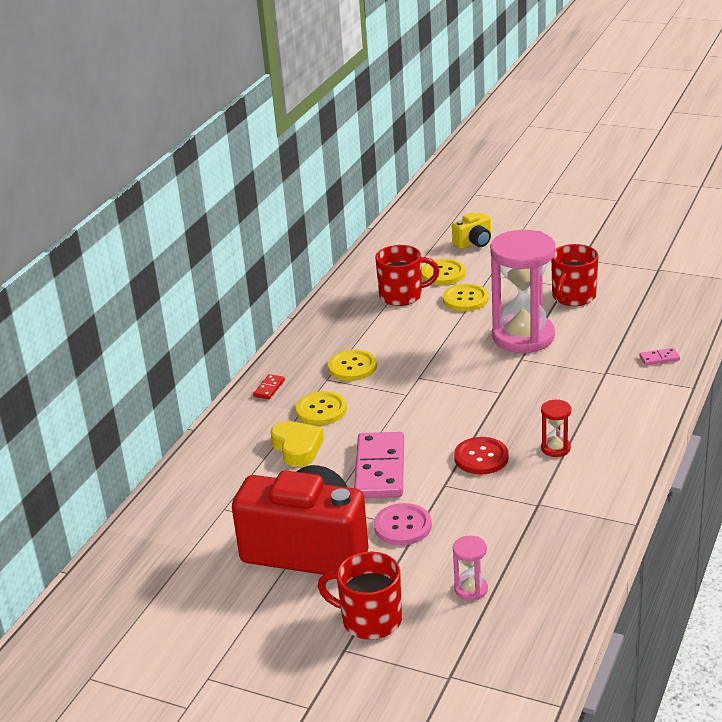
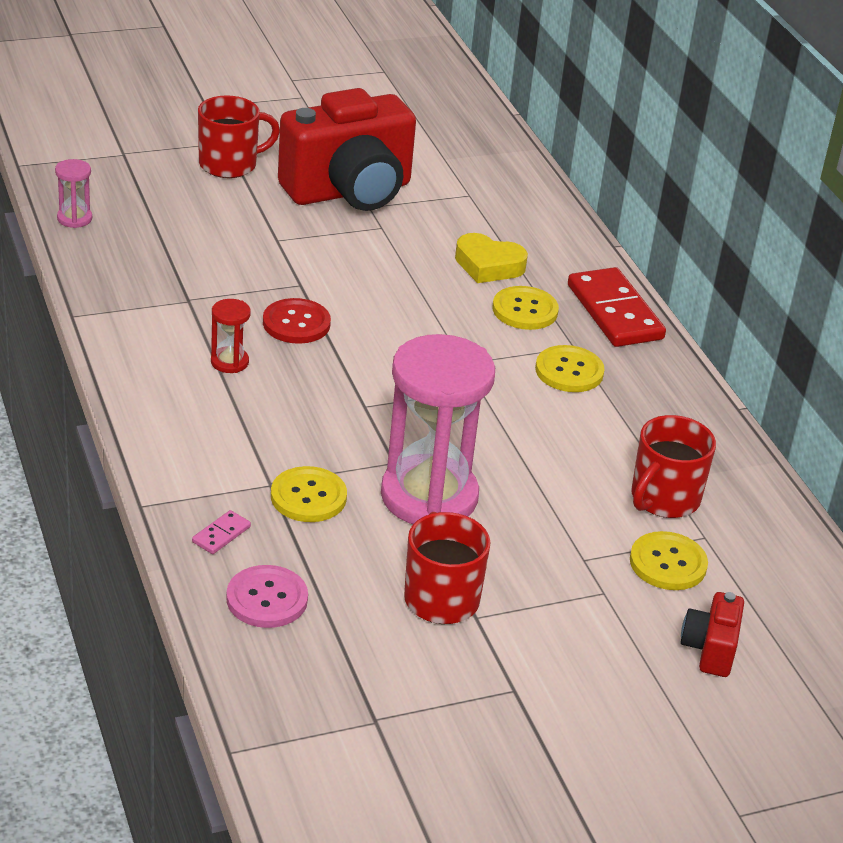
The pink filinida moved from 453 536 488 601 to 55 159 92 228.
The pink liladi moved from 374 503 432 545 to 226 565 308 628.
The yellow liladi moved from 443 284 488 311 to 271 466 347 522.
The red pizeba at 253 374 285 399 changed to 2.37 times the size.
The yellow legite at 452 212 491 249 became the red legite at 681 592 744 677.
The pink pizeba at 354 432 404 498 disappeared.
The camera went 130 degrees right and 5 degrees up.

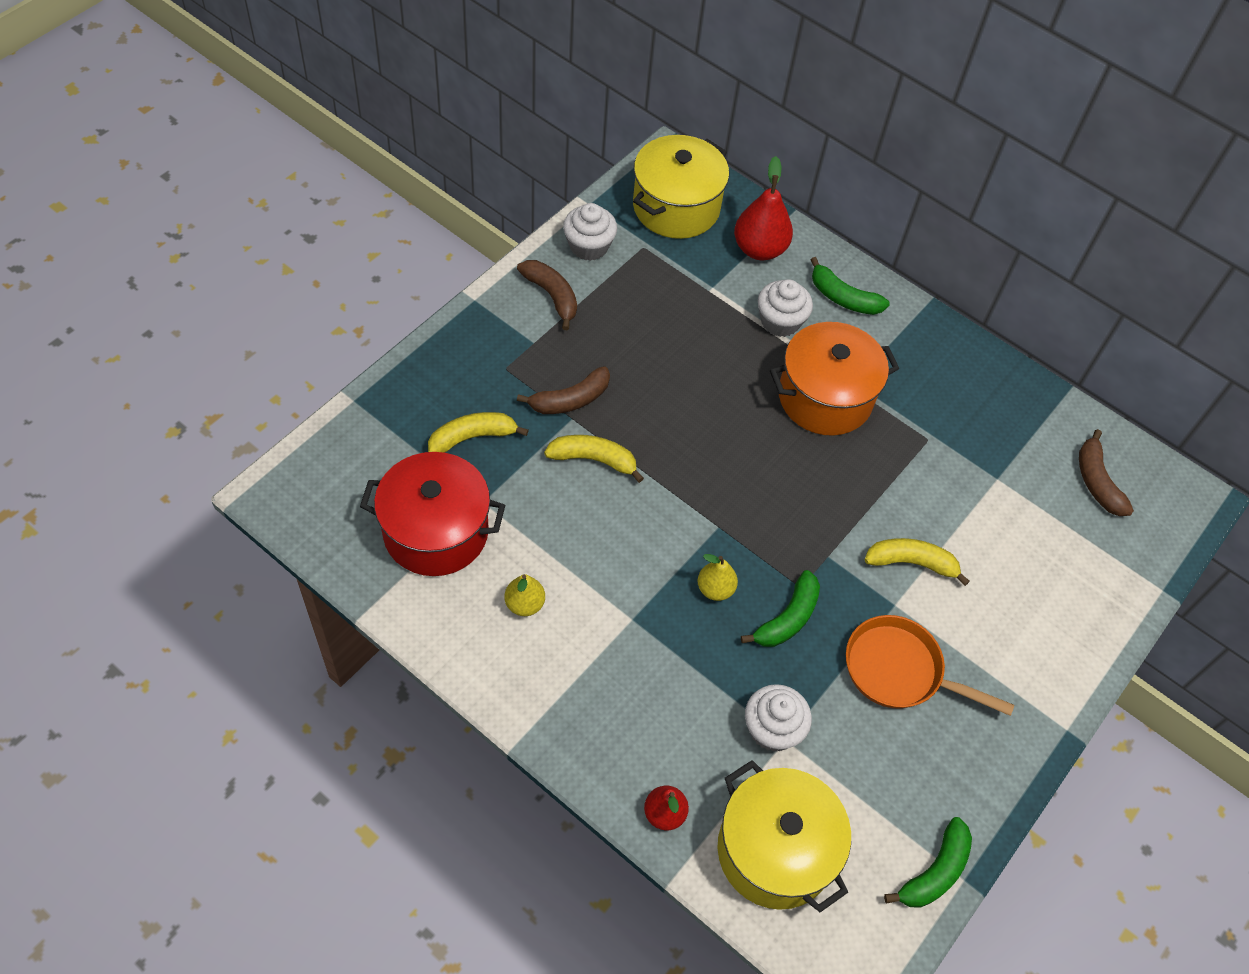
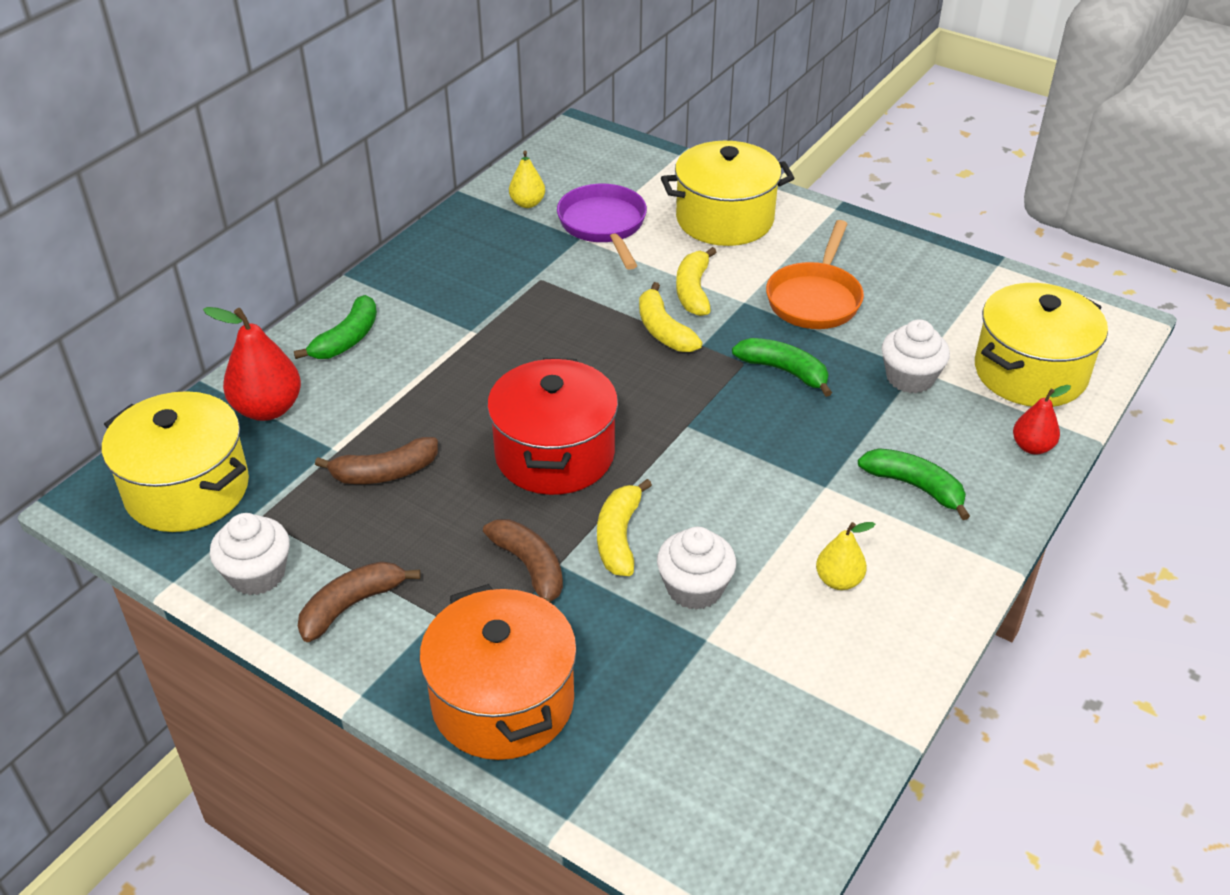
The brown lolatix moved from 1079 429 1134 516 to 315 437 438 484.
The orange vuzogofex moved from 770 322 899 436 to 419 584 577 760.
The red vuzogofex moved from 360 452 505 576 to 487 358 618 495.
The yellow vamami moved from 698 554 738 601 to 509 151 545 208.
The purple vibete at 557 184 647 270 appeared.
The yellow lolatix moved from 428 412 529 453 to 639 282 702 352.
The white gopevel moved from 758 279 813 337 to 657 527 736 610.
The yellow vuzogofex at 661 141 794 246 appeared.
The green lolatix moved from 884 817 972 908 to 858 448 970 520.
The camera went 90 degrees left and 15 degrees down.

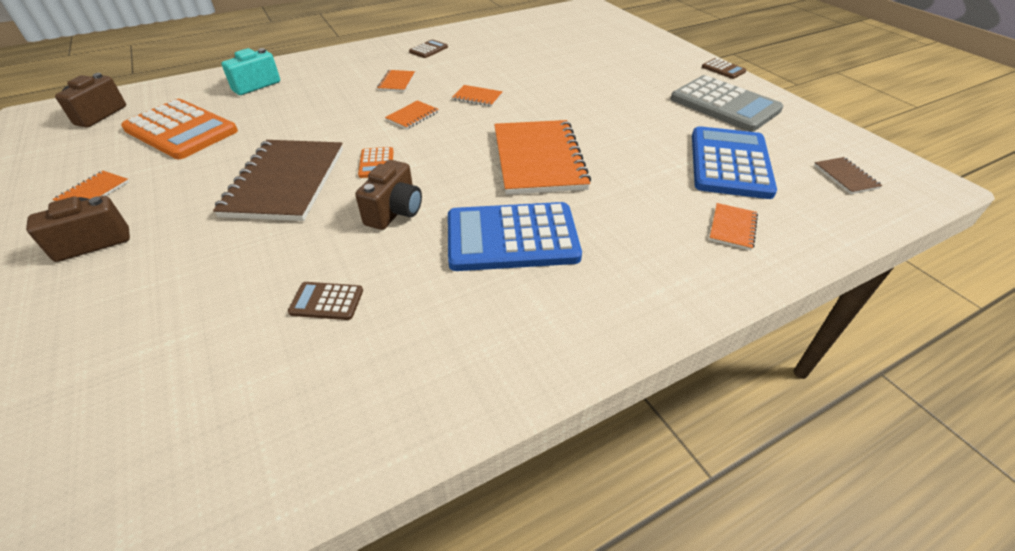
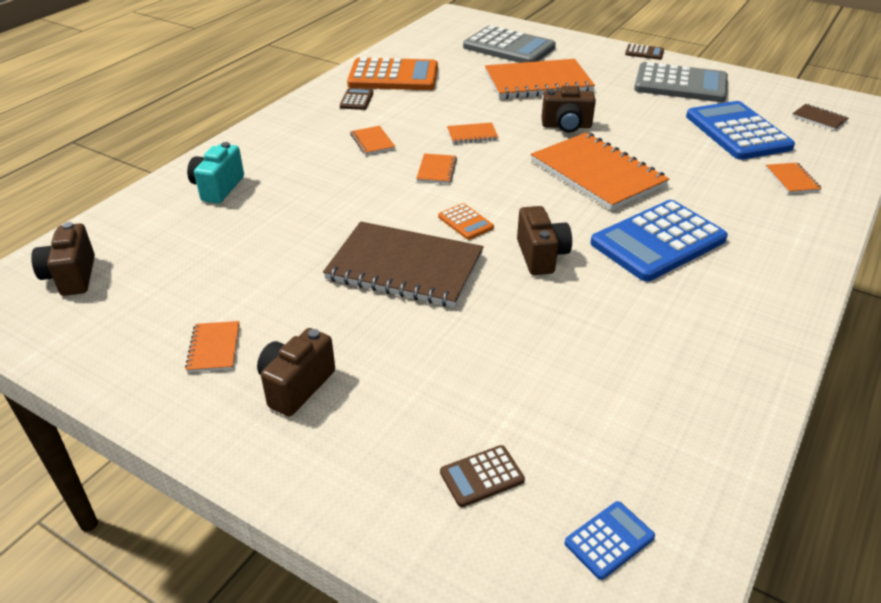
The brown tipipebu at 213 140 343 221 turned 45 degrees counterclockwise.
The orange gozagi moved from 121 99 238 159 to 347 57 438 90.
The brown gozagi moved from 288 282 363 320 to 440 445 525 507.
The grey gozagi at 463 26 556 63 appeared.
The orange tipipebu at 485 59 595 99 appeared.
The brown legite at 541 86 596 132 appeared.
The blue gozagi at 565 501 655 580 appeared.
The camera went 30 degrees left and 5 degrees down.

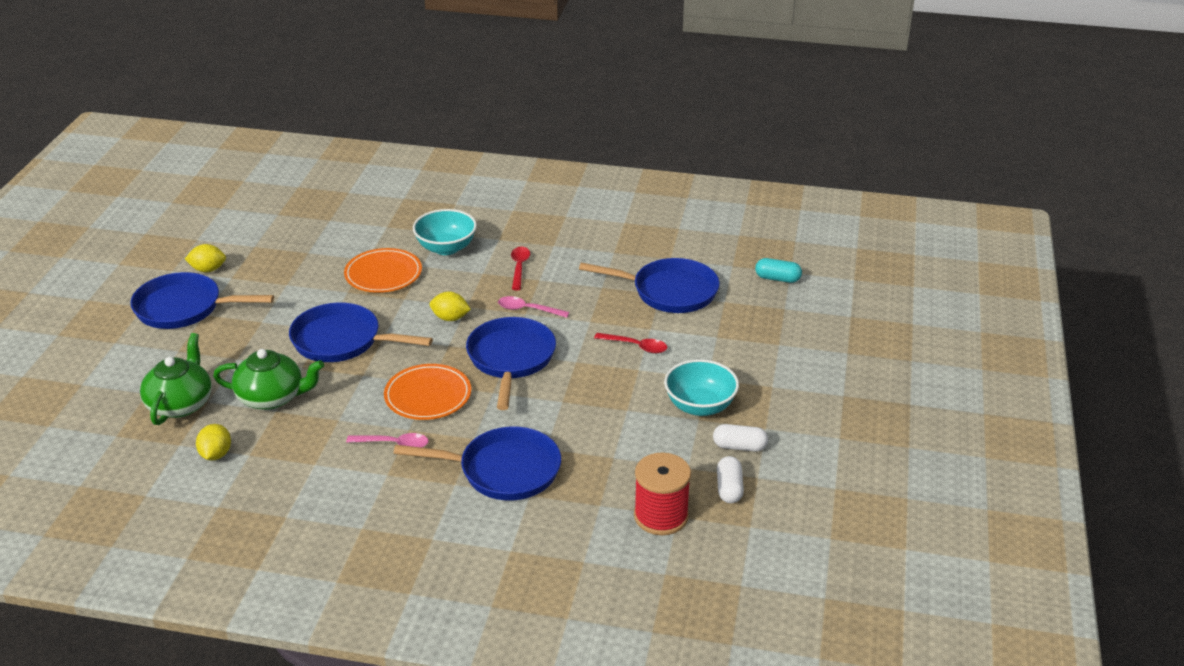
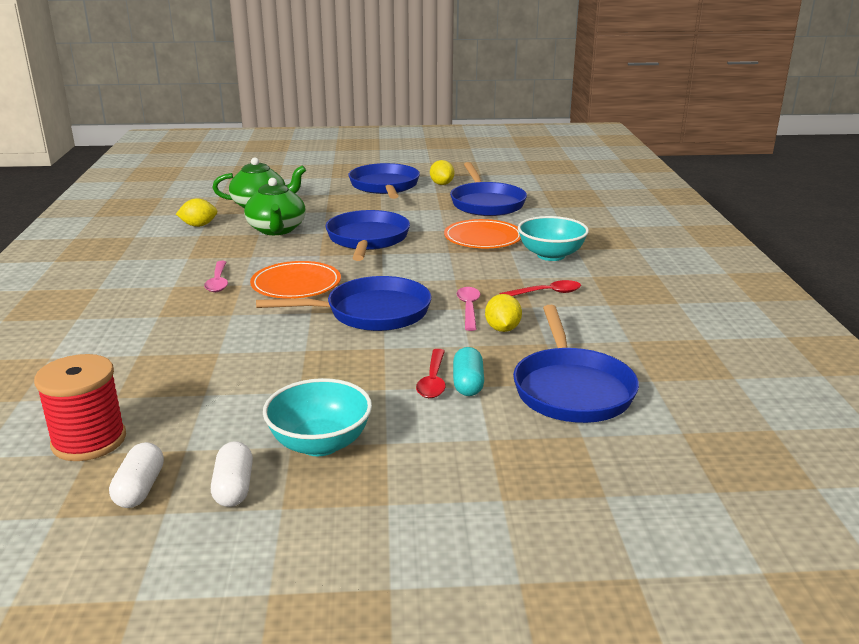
The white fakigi at 717 456 744 503 turned 75 degrees counterclockwise.
The blue vibete moved from 394 426 561 500 to 450 162 527 216.
The turquoise fakigi moved from 755 258 802 283 to 453 347 484 396.
The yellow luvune moved from 430 291 471 321 to 485 294 522 332.
The camera went 75 degrees right and 10 degrees down.

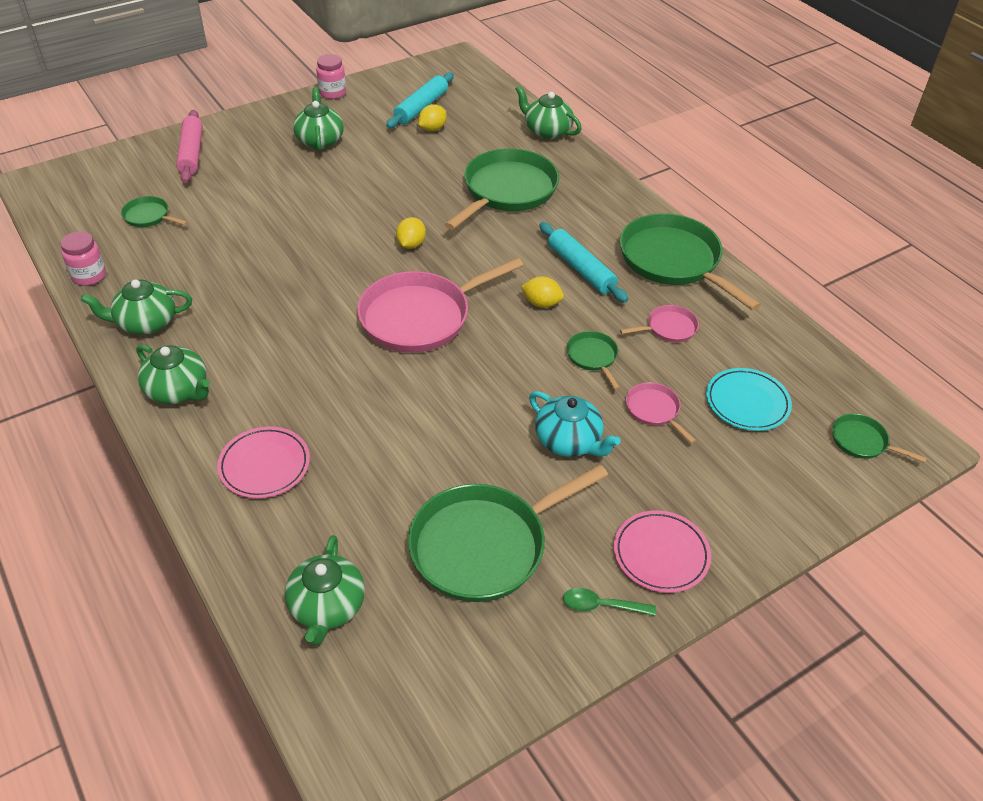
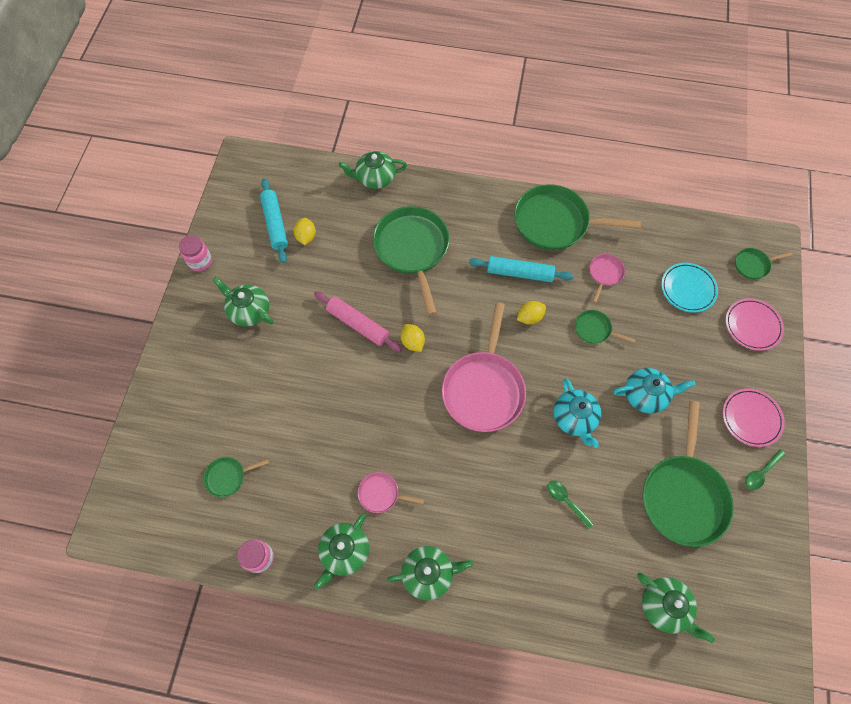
The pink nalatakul moved from 176 110 203 183 to 314 291 402 352.
The pink vibete moved from 626 382 696 444 to 358 472 424 513.
The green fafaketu at 547 481 594 529 appeared.
The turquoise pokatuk at 553 378 601 448 appeared.
The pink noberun moved from 217 426 310 498 to 725 298 784 351.
The camera went 45 degrees left and 20 degrees up.

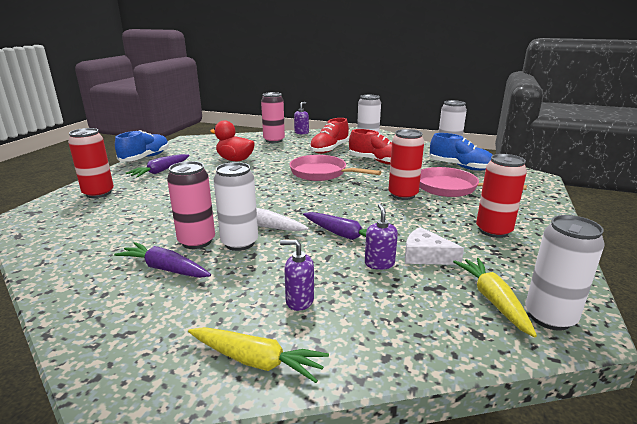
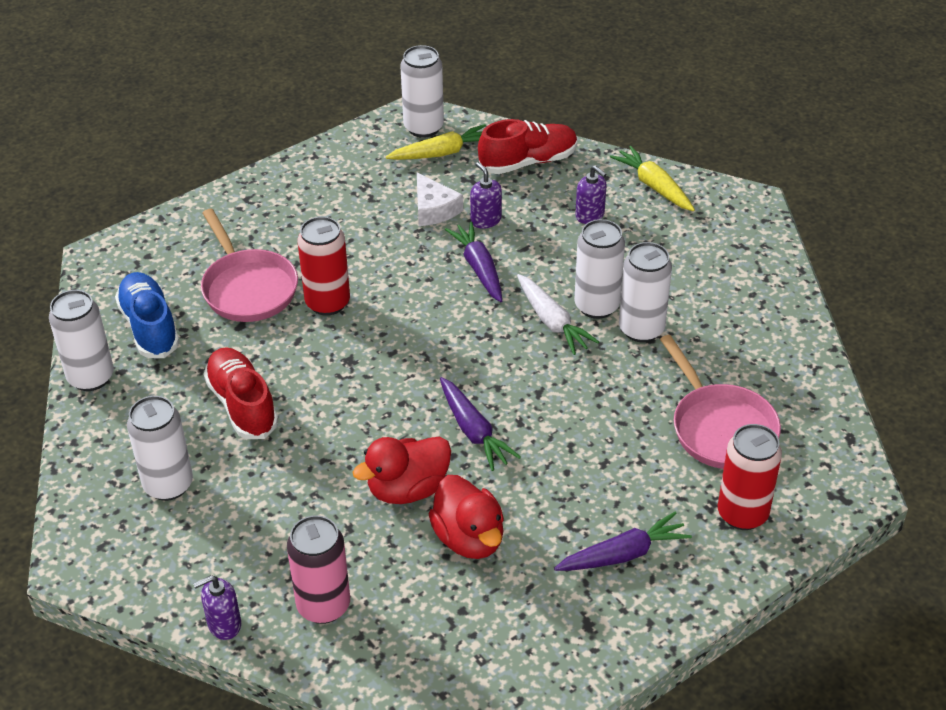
The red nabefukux at 353 436 451 504 appeared.
The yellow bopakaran at 453 258 537 337 turned 135 degrees counterclockwise.
The purple bopakaran moved from 114 242 211 278 to 440 377 521 471.
The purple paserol at 365 204 398 270 turned 120 degrees clockwise.
The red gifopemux moved from 309 118 349 154 to 478 119 577 174.
The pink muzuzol at 167 161 215 249 became the white muzuzol at 619 242 672 342.
The pink vibete moved from 290 155 381 181 to 660 335 781 469.
The blue gifopemux at 115 130 169 162 disappeared.
The red muzuzol at 476 154 527 238 disappeared.
The camera went 145 degrees left and 20 degrees up.

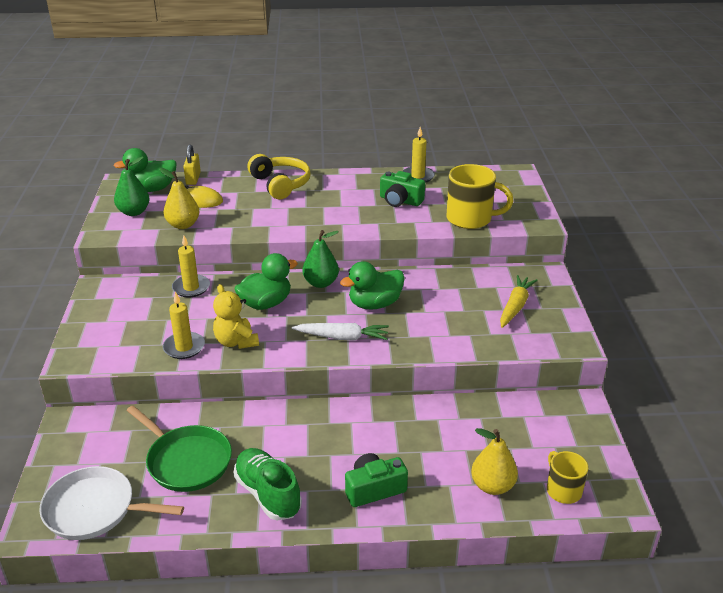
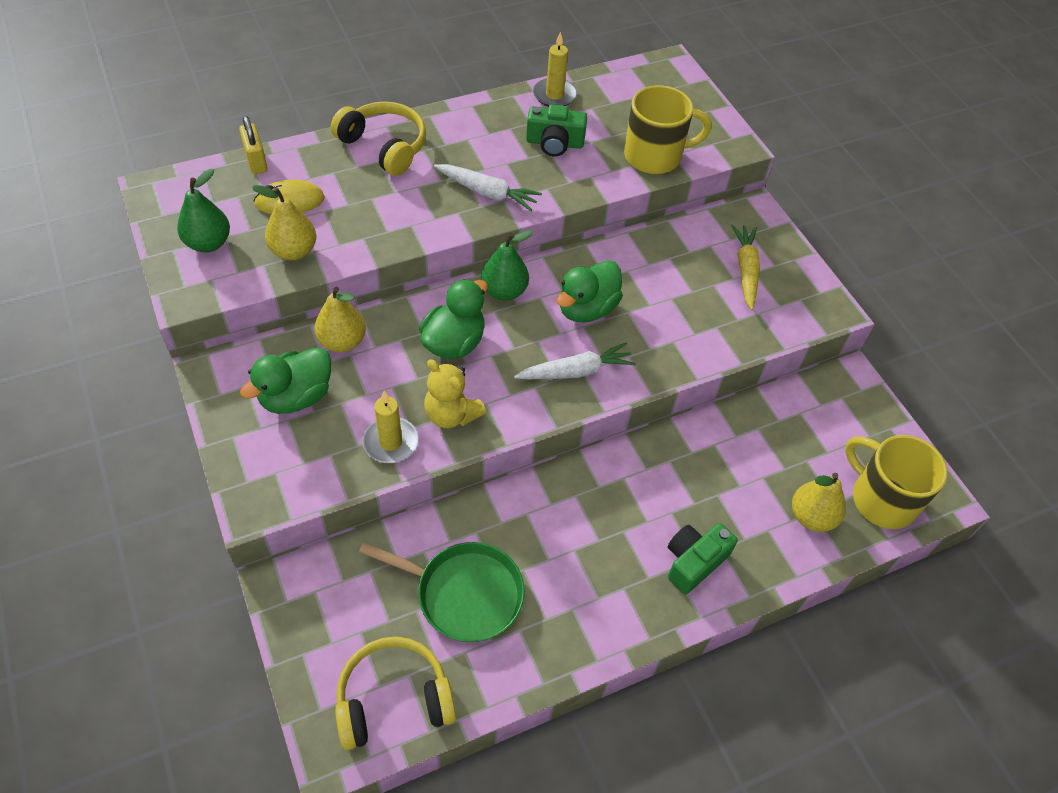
The green nabefukux moved from 114 148 177 192 to 240 347 331 414.
The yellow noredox at 172 235 210 297 was replaced by the yellow vamami at 314 287 366 352.
The white vibete at 39 466 184 540 was replaced by the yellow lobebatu at 335 636 456 750.
The white bopakaran at 434 164 542 211 appeared.
The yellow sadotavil at 547 451 588 504 changed to 1.69 times the size.
The green gifopemux at 233 448 302 520 disappeared.
The camera went 25 degrees left and 20 degrees up.

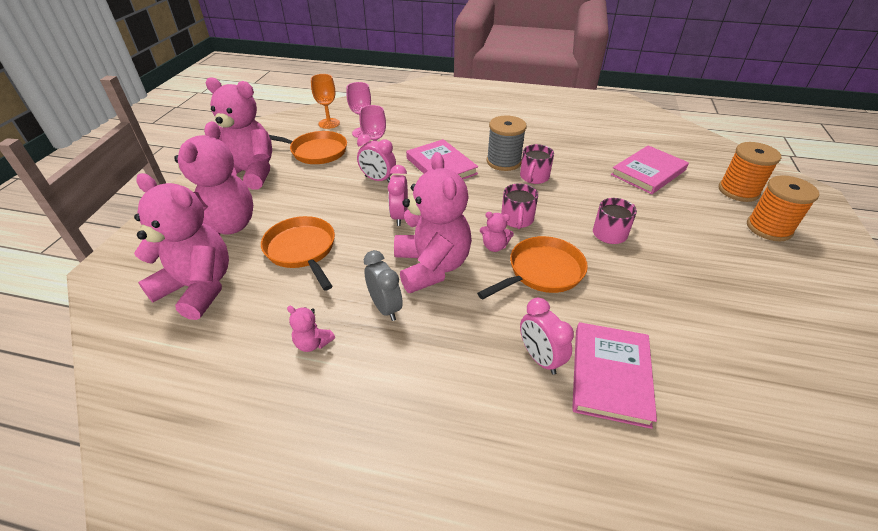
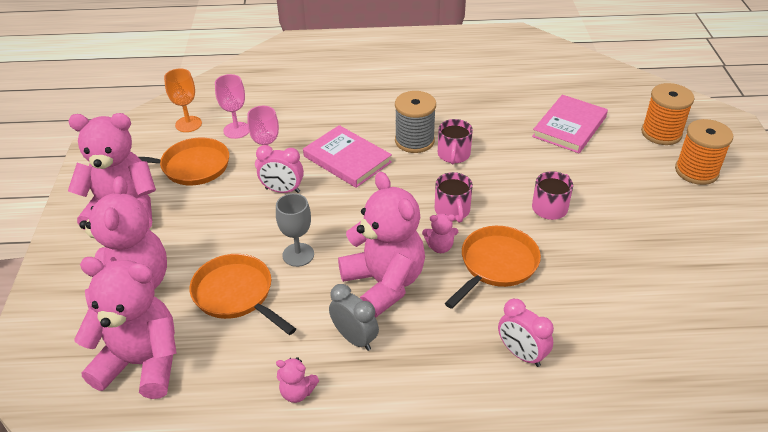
The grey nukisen at 276 193 314 267 appeared.
The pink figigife at 388 165 408 226 disappeared.
The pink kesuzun at 572 322 657 429 disappeared.
The camera went 15 degrees left and 0 degrees up.

